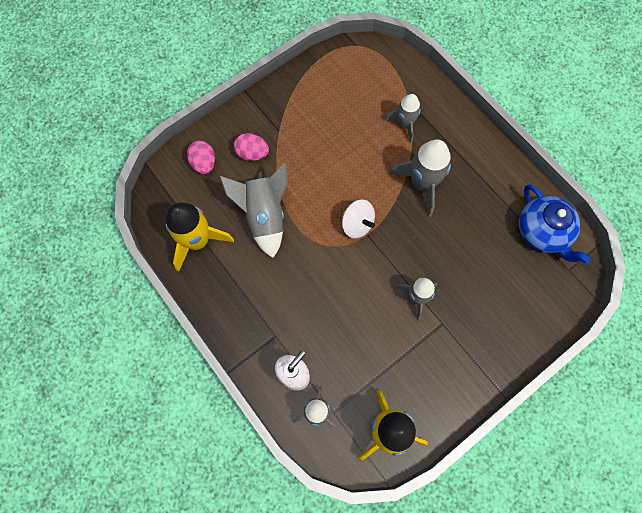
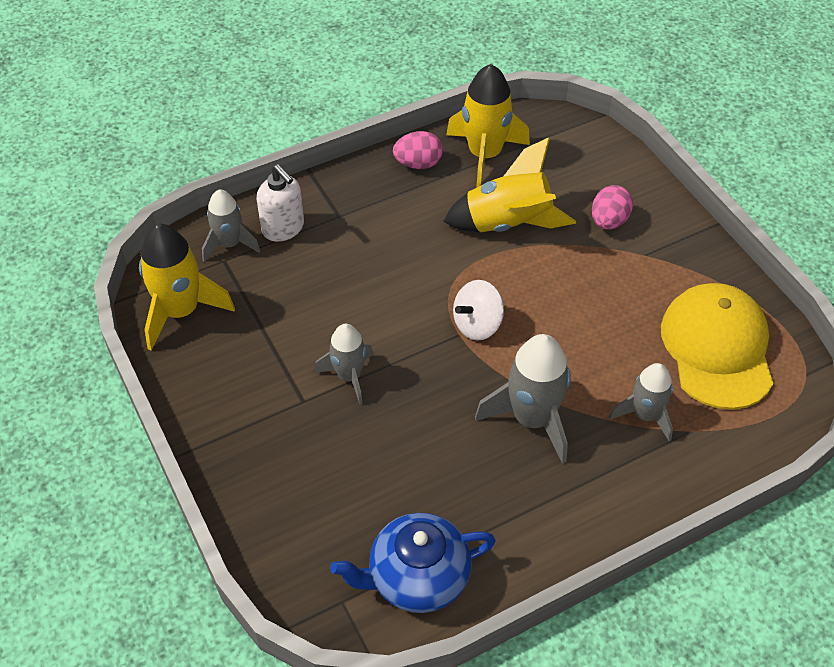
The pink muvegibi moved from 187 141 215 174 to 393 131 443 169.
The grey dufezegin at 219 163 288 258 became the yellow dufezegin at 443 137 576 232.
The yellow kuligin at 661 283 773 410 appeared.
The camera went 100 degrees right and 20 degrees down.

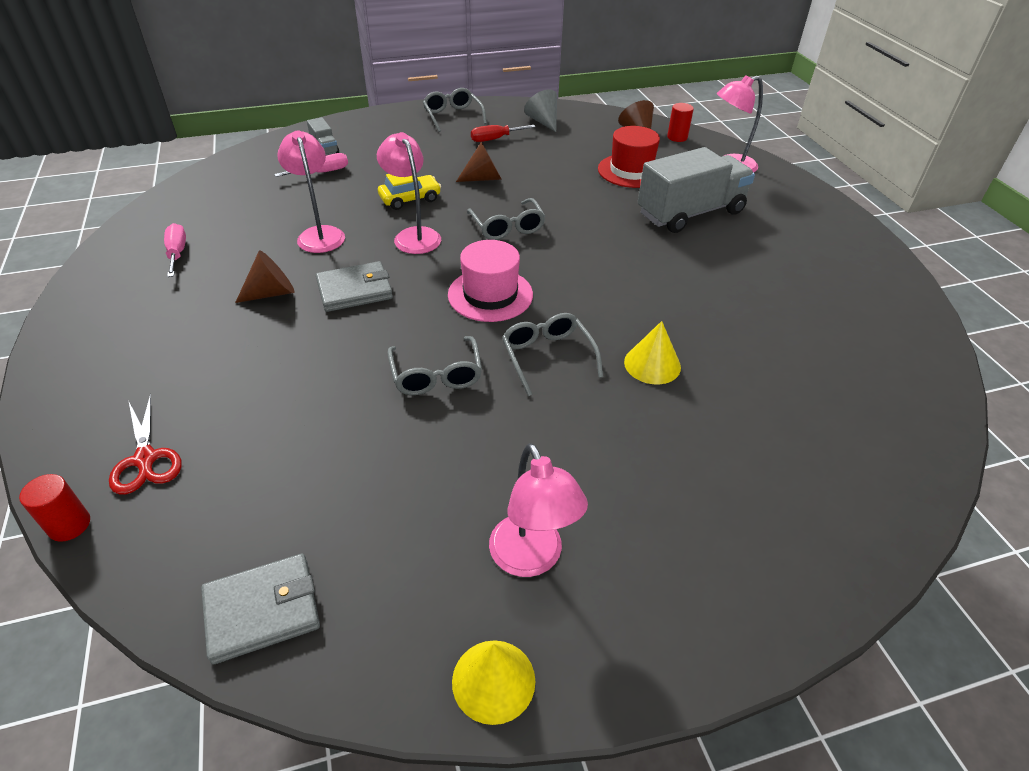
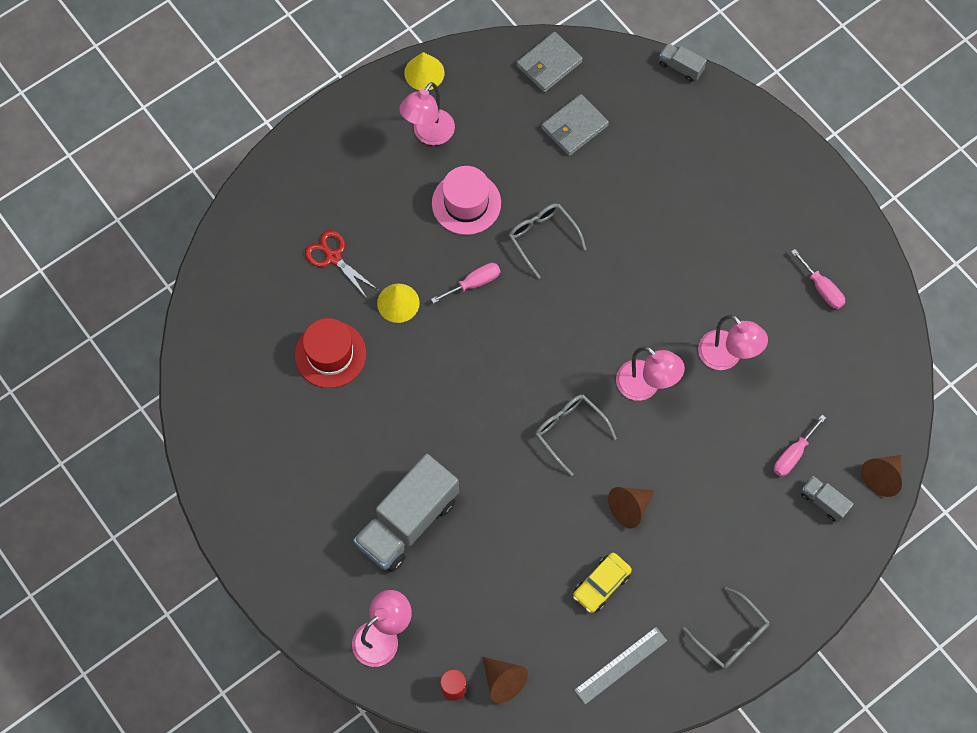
The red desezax moved from 598 126 660 188 to 294 318 366 388.
The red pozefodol moved from 109 394 182 495 to 305 230 378 298.
The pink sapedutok at 489 443 588 577 turned 105 degrees counterclockwise.
The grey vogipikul at 502 313 603 396 was replaced by the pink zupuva at 431 263 500 303.
The pink desezax moved from 448 240 533 322 to 432 166 501 235.
The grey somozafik moved from 316 261 393 312 to 541 94 609 156.
The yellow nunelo moved from 378 174 441 210 to 573 553 632 613.
The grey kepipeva at 524 89 557 132 was replaced by the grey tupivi at 574 627 667 704.
The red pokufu at 19 474 90 542 was replaced by the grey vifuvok at 659 43 707 82.
The brown kepipeva moved from 235 251 295 303 to 861 455 902 497.
The red zupuva at 471 125 536 142 disappeared.
The camera went 160 degrees right and 25 degrees up.

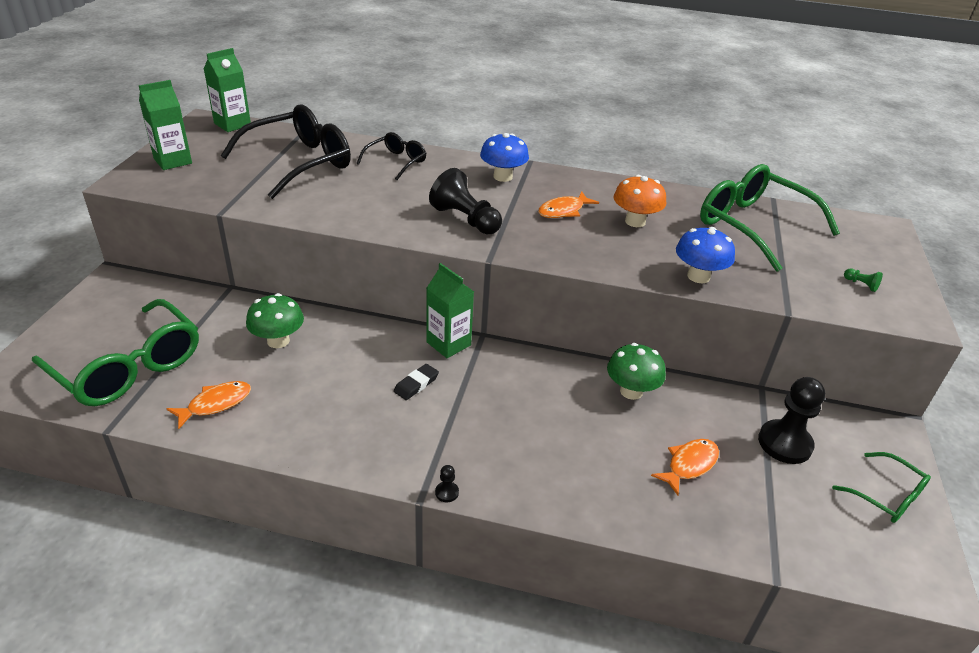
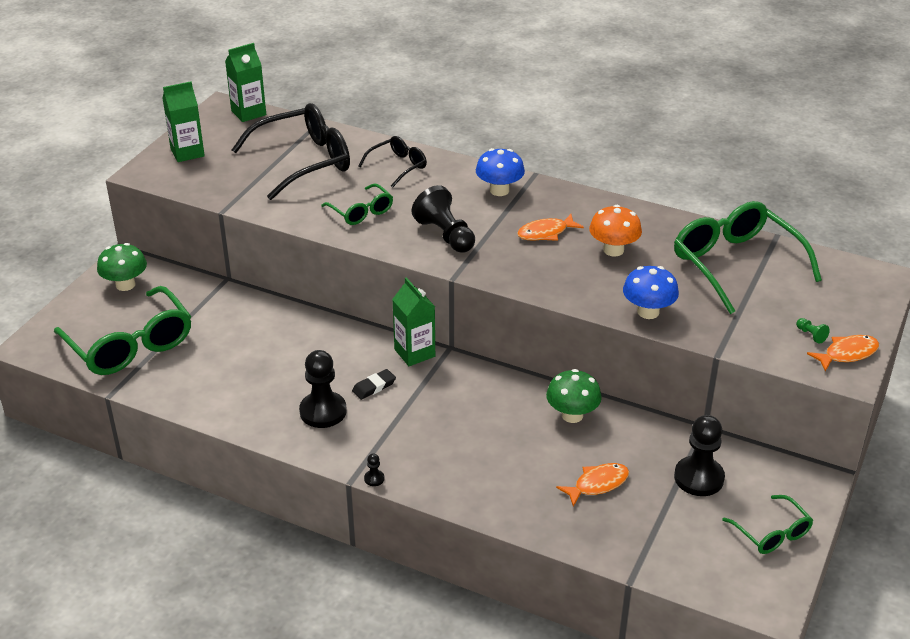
The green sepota moved from 246 293 304 348 to 97 243 147 291.
The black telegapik at 299 350 347 428 appeared.
The green vogipikul at 321 184 393 225 appeared.
The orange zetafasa moved from 167 381 251 429 to 807 335 879 372.
The camera went 15 degrees right and 0 degrees up.

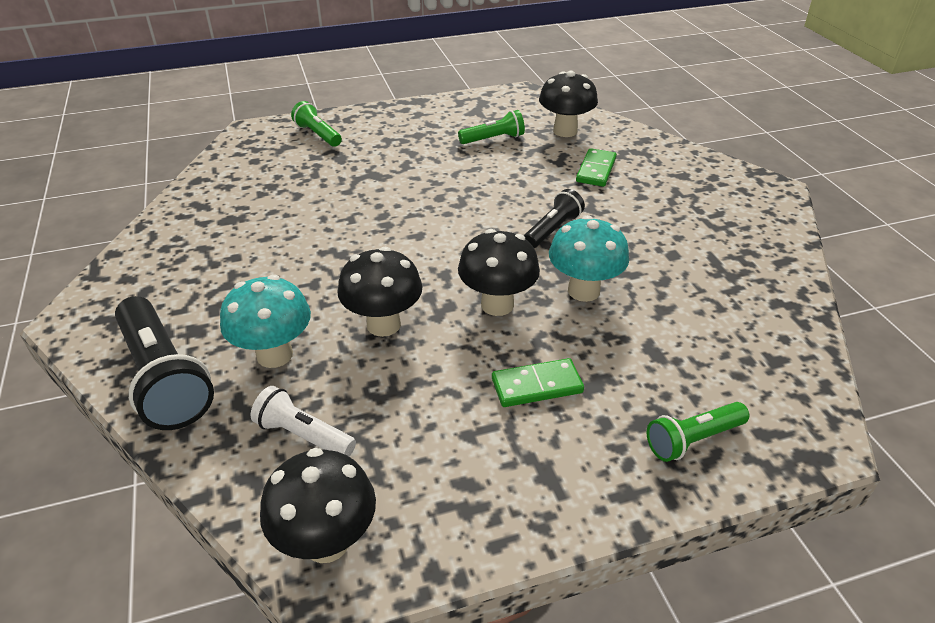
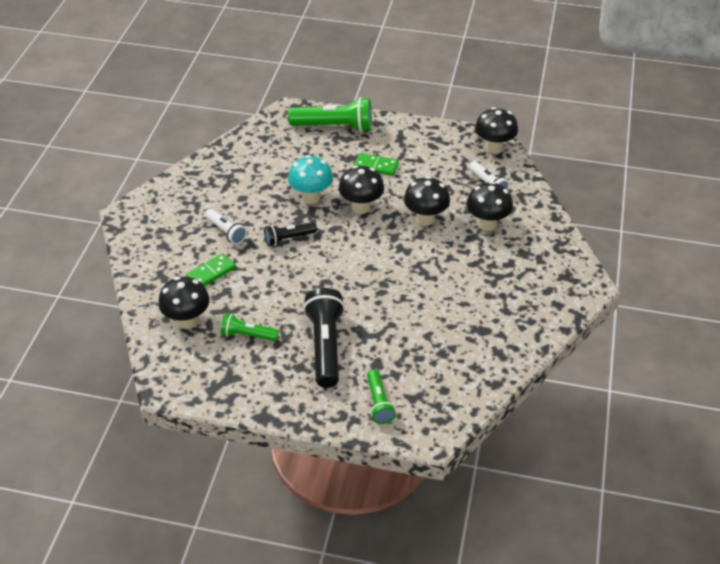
The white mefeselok at 205 209 247 244 appeared.
The green mefeselok at 647 402 750 462 changed to 1.78 times the size.
The black mefeselok moved from 115 296 214 430 to 303 288 345 388.
The turquoise sepota at 220 275 311 368 became the black sepota at 466 181 513 231.
The camera went 150 degrees left and 5 degrees up.

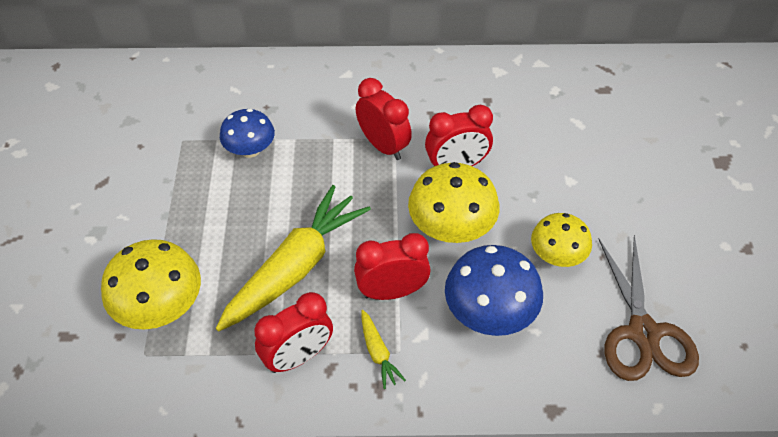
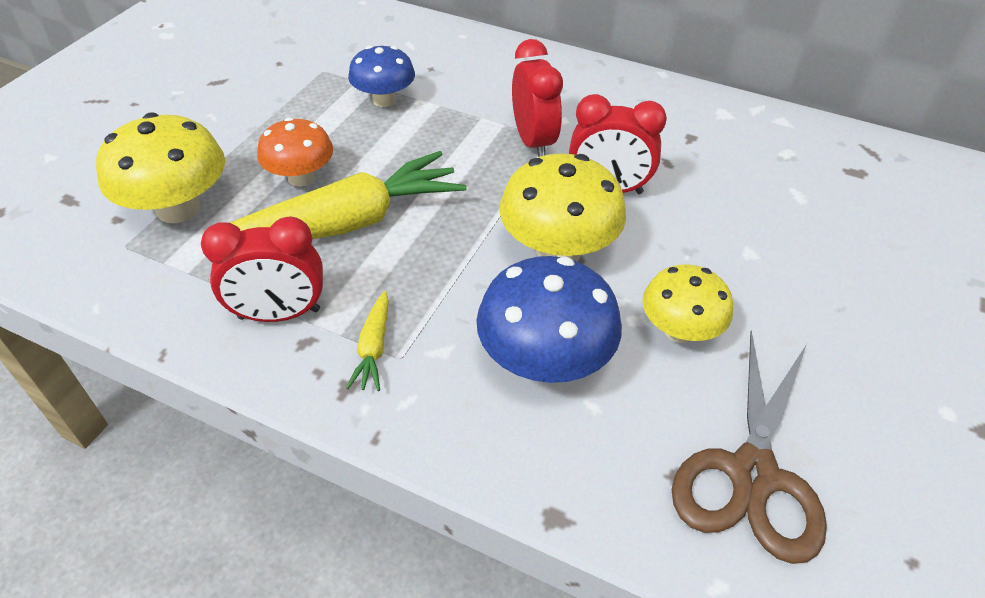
The orange sepota at 257 117 333 186 appeared.
The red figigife at 354 233 431 300 disappeared.
The camera went 25 degrees right and 5 degrees down.

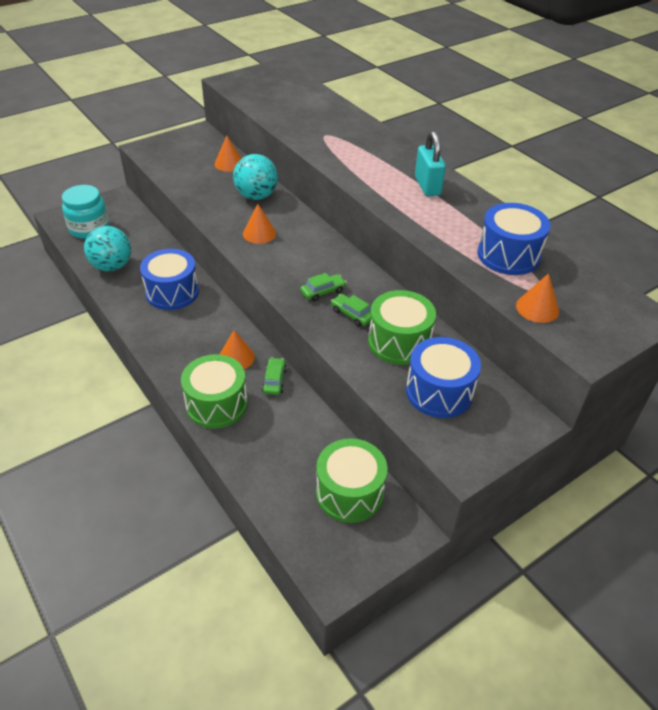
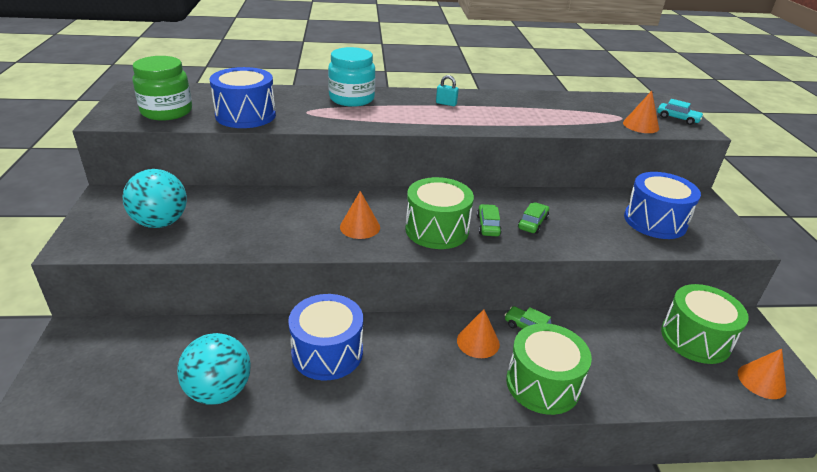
The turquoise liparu moved from 233 154 278 200 to 123 169 187 228.
The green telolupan at 132 56 192 121 appeared.
The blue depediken moved from 477 203 551 275 to 210 67 276 128.
The turquoise telolupan moved from 62 185 109 239 to 328 47 375 107.
The green depediken moved from 368 290 436 365 to 405 177 474 249.
The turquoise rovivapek at 415 131 446 197 changed to 0.52 times the size.
The green nunelo at 331 294 371 327 turned 135 degrees clockwise.
The turquoise nunelo at 657 99 704 125 appeared.
The orange kepipeva moved from 214 135 242 172 to 738 348 787 399.
The camera went 60 degrees left and 10 degrees down.

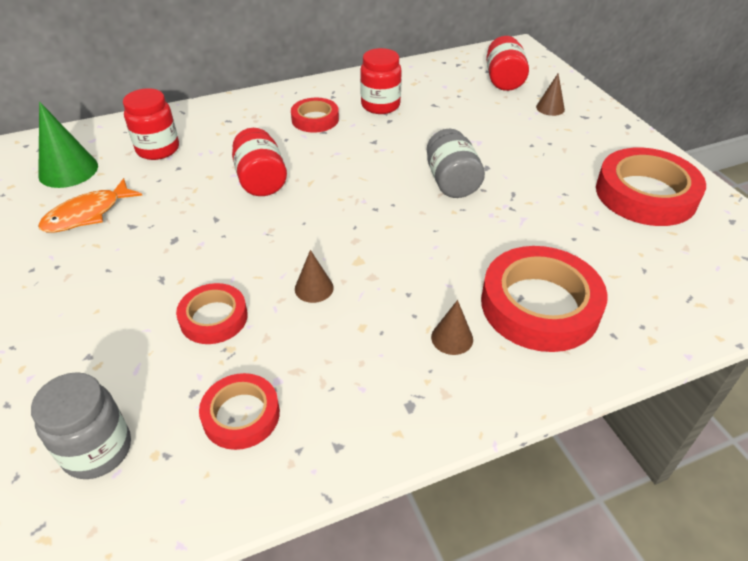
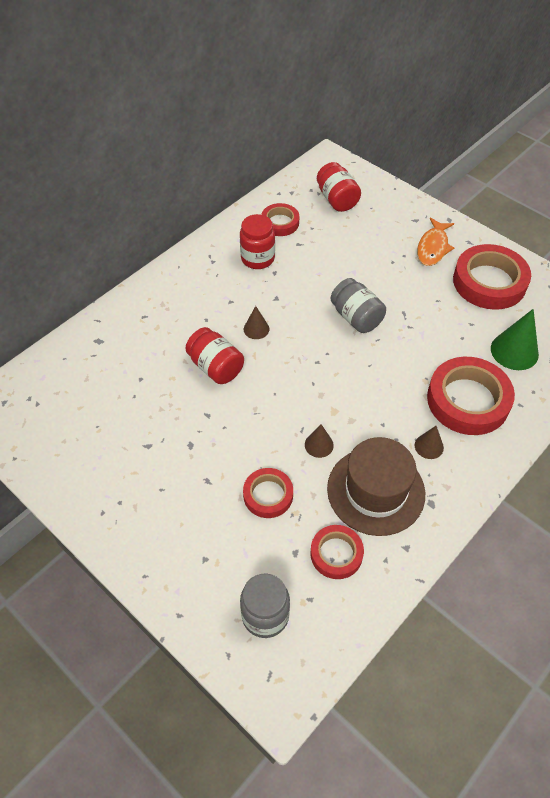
The brown kepipeva moved from 536 73 565 116 to 244 306 269 339.
The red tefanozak moved from 291 98 339 133 to 261 203 299 236.
The brown desezax at 327 437 425 536 appeared.
The orange zetafasa moved from 38 178 142 232 to 417 218 454 266.
The green kepipeva moved from 38 102 98 188 to 491 309 539 370.
The red telolupan at 123 88 179 160 disappeared.
The camera went 25 degrees left and 10 degrees up.

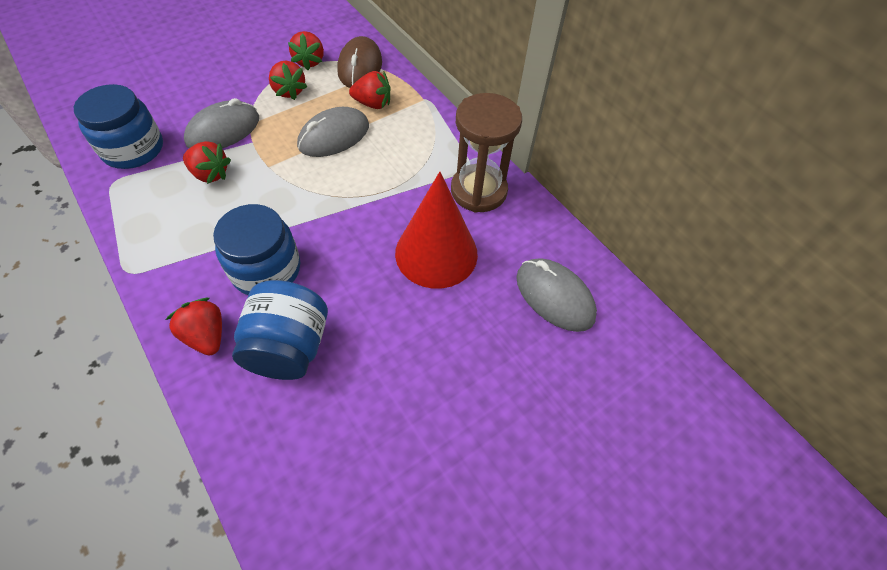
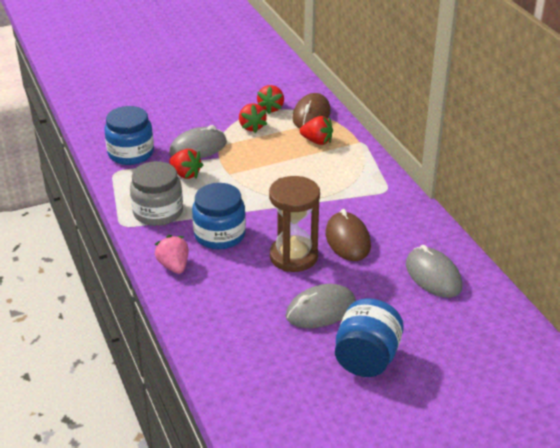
The grey telolupan at 130 161 183 226 appeared.
The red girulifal at 165 298 222 356 became the pink girulifal at 155 235 188 274.
The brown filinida moved from 451 93 522 213 to 269 176 320 272.
The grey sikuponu moved from 297 107 369 157 to 286 284 356 328.
The red kepipeva at 395 172 478 289 was replaced by the brown sikuponu at 326 209 371 261.
The blue telolupan moved from 232 280 328 380 to 335 298 404 377.
The camera went 15 degrees right and 20 degrees down.

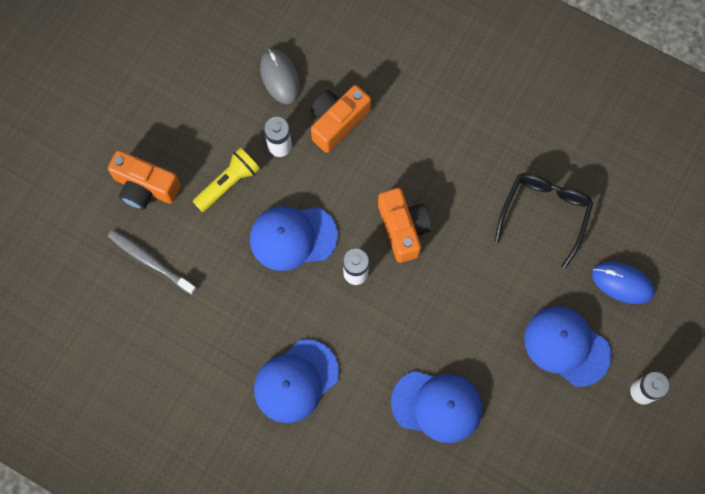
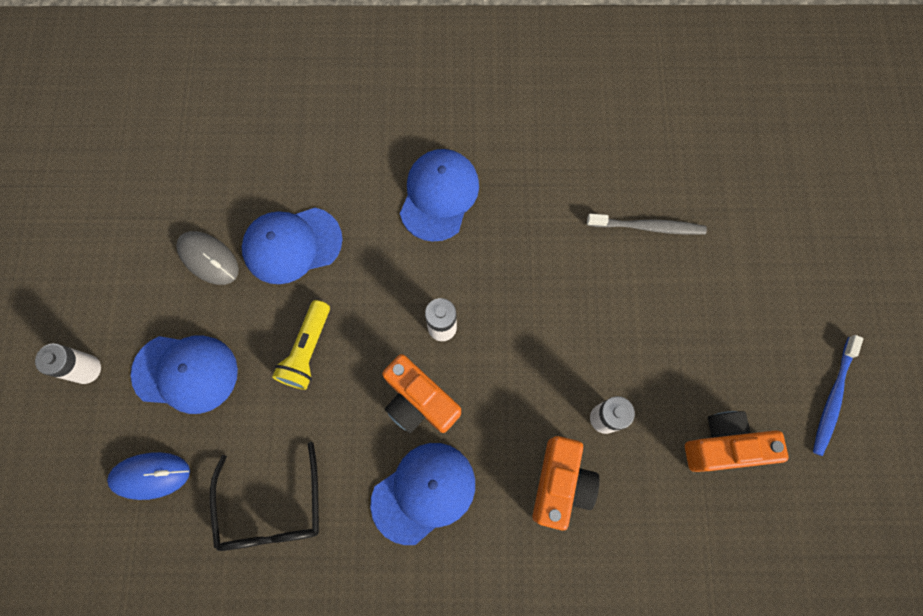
The grey sikuponu moved from 260 49 300 104 to 176 231 239 285.
The yellow mefeselok moved from 192 148 260 212 to 272 300 330 390.
The blue kuligin moved from 250 206 338 271 to 370 443 475 545.
The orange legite moved from 108 150 181 210 to 685 411 788 472.
The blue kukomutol at 813 335 863 456 appeared.
The camera went 150 degrees right and 0 degrees up.

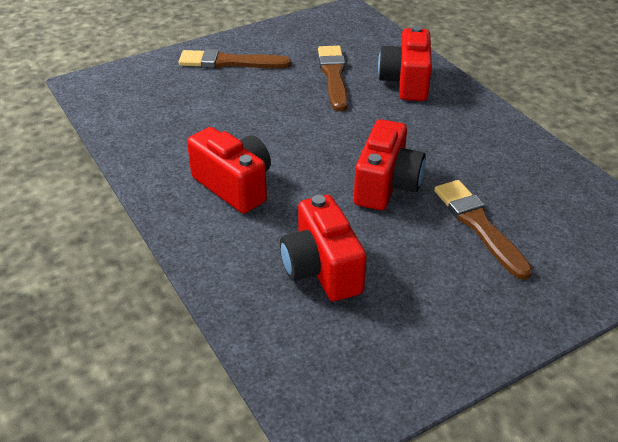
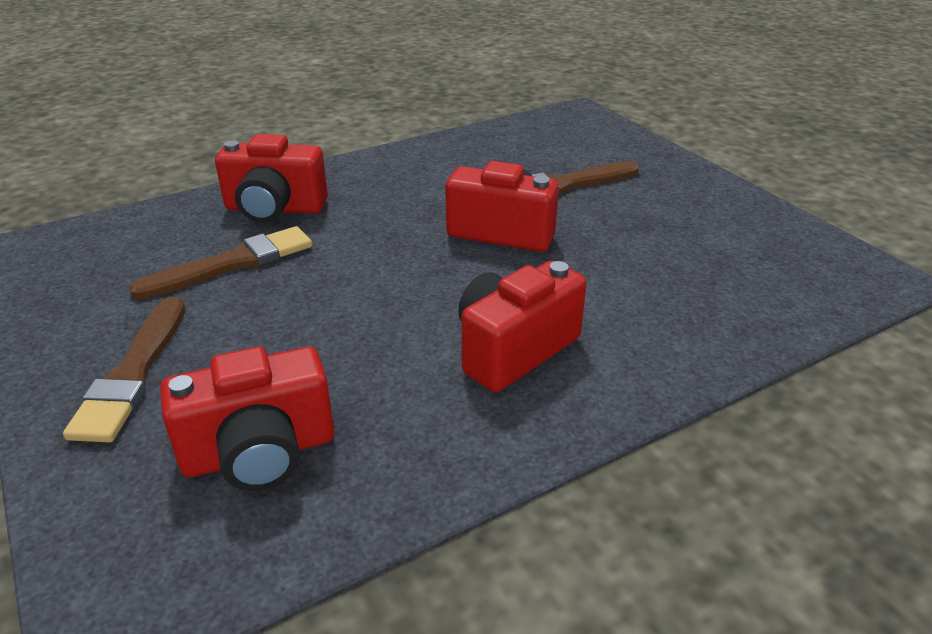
The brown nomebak at 318 46 348 111 turned 150 degrees clockwise.
The red legite moved from 280 195 367 301 to 160 347 335 491.
The camera went 90 degrees left and 5 degrees down.

